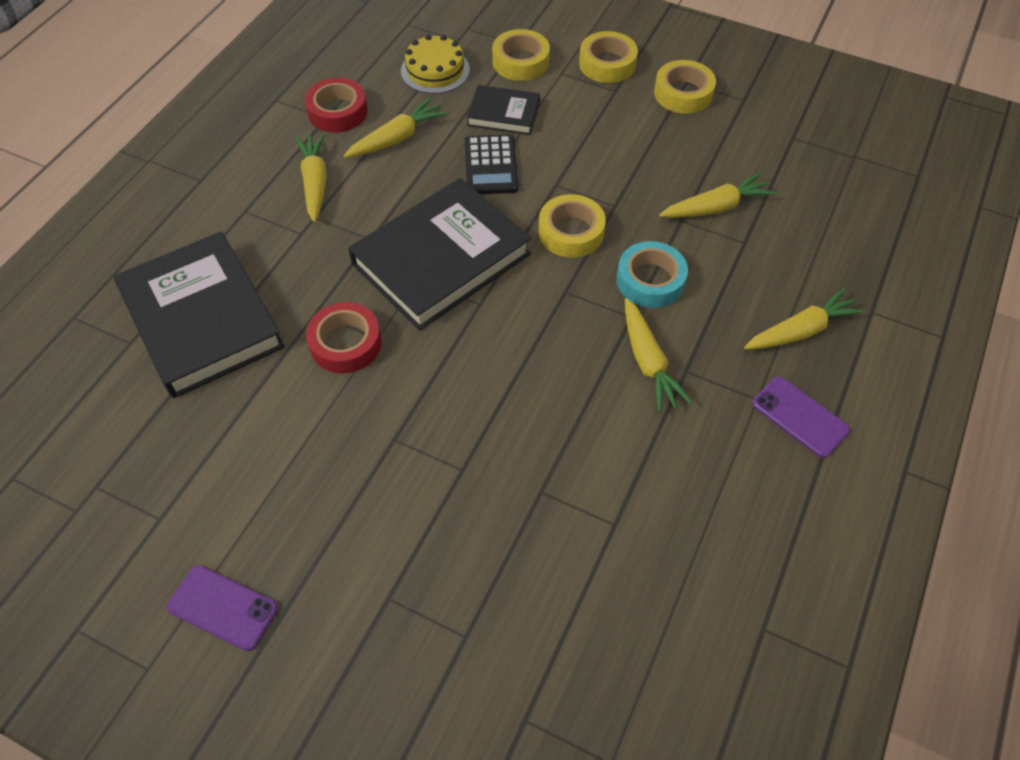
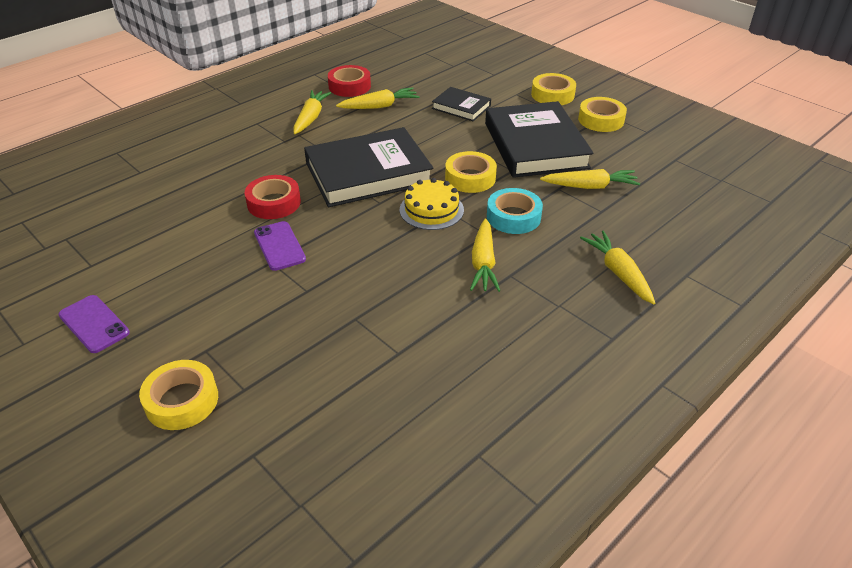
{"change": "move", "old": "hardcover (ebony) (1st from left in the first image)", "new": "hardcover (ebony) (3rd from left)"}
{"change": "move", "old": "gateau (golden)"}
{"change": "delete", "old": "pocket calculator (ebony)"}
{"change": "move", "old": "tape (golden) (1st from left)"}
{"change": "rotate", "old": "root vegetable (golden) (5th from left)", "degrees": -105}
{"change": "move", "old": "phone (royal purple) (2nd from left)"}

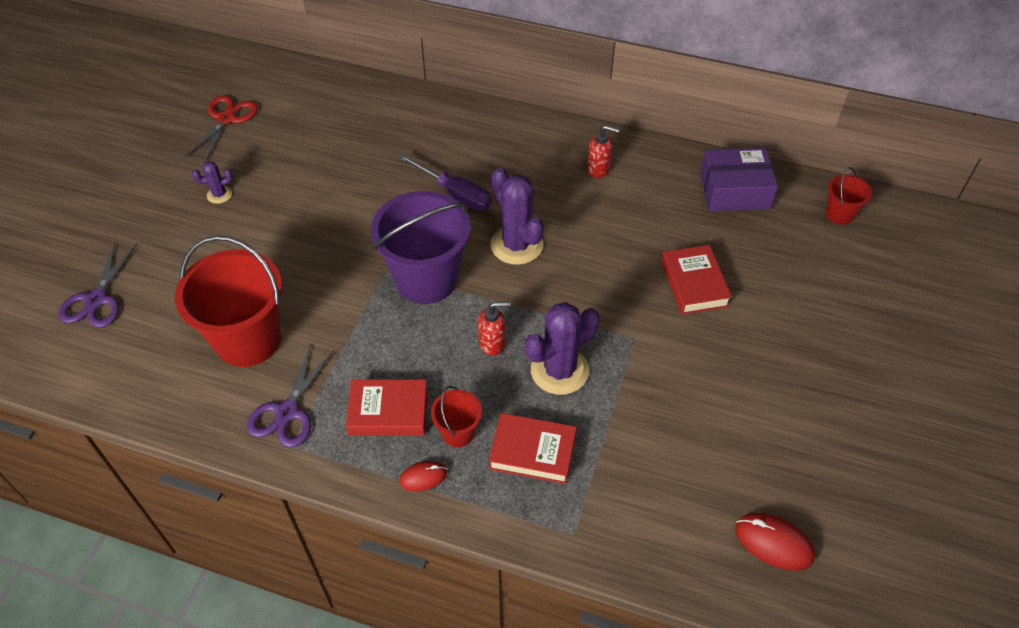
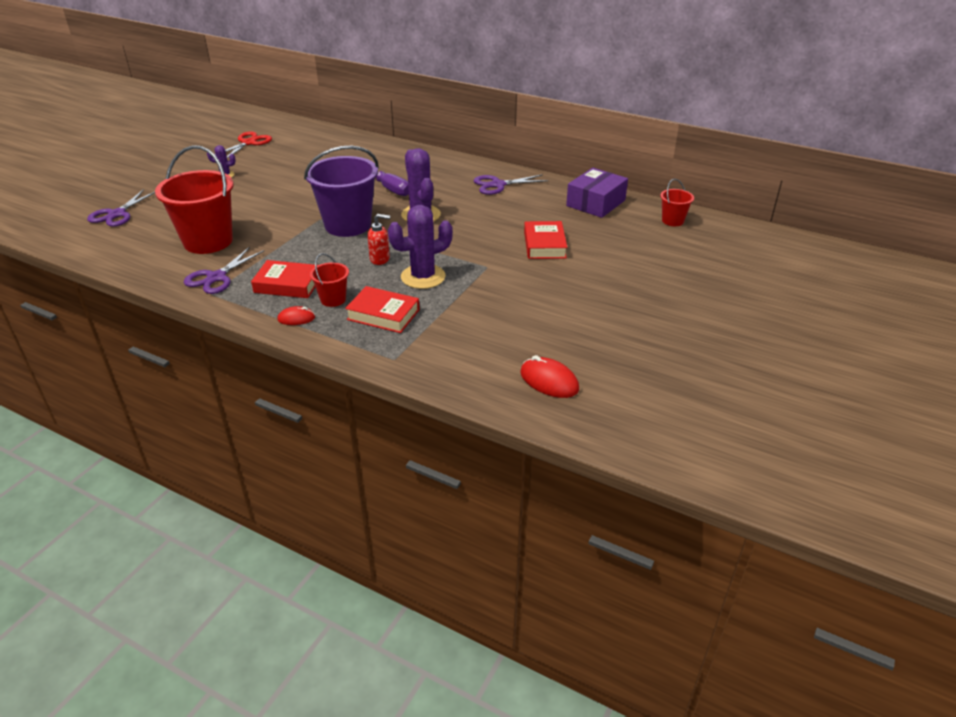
{"change": "replace", "old": "soap dispenser (scarlet) (2nd from left)", "new": "shears (royal purple) (3rd from left)"}
{"change": "rotate", "old": "box (royal purple)", "degrees": -60}

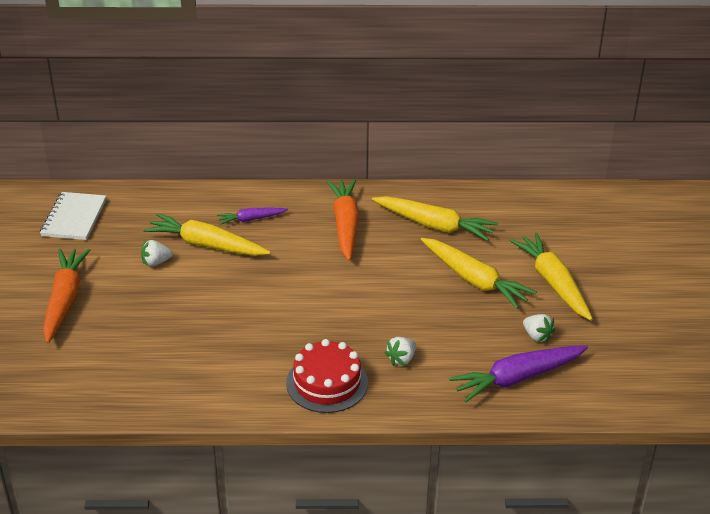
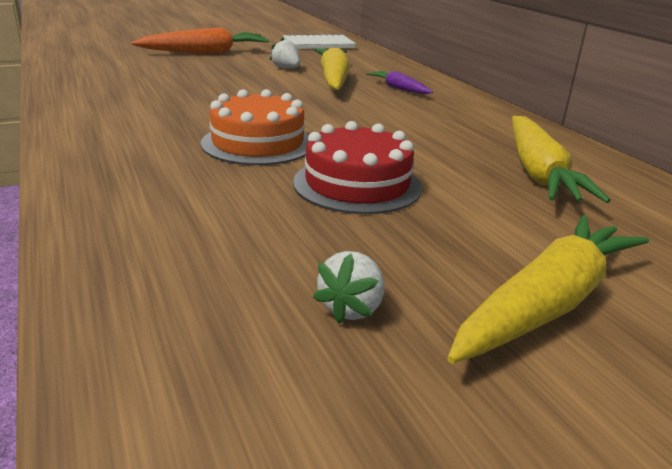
{"change": "move", "old": "gateau (scarlet)"}
{"change": "delete", "old": "root vegetable (bright orange) (2nd from left)"}
{"change": "delete", "old": "toy strawberry (white) (2nd from left)"}
{"change": "delete", "old": "root vegetable (golden) (3rd from left)"}
{"change": "delete", "old": "root vegetable (royal purple) (2nd from left)"}
{"change": "insert", "new": "gateau (bright orange)"}

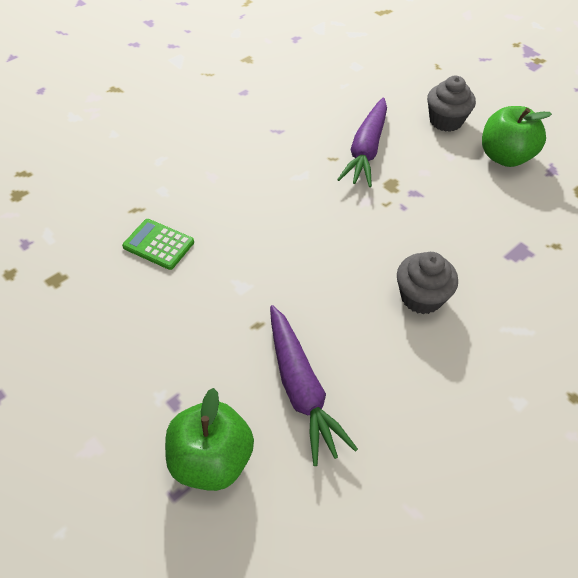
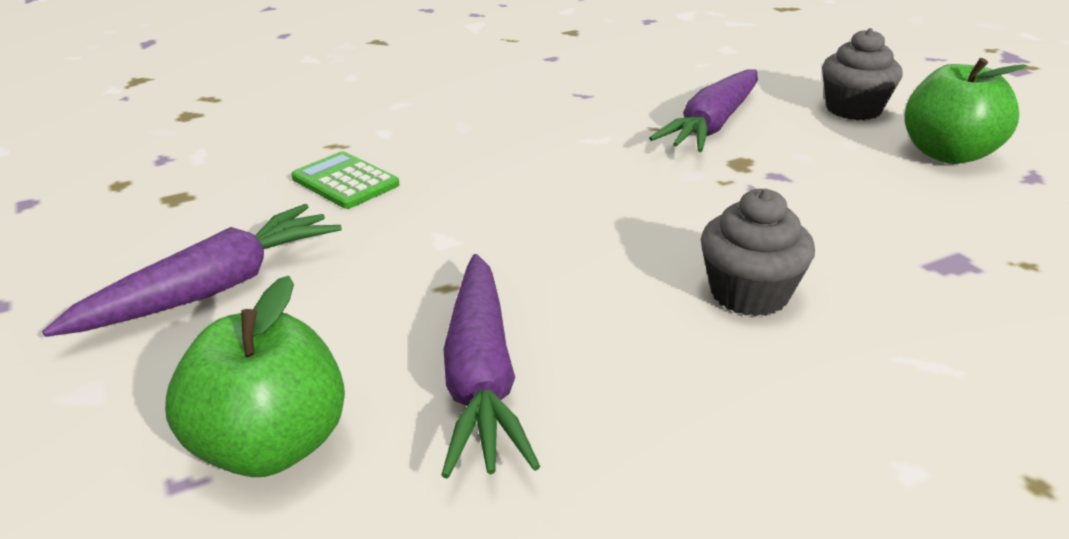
{"change": "insert", "new": "root vegetable (royal purple) (1st from left)"}

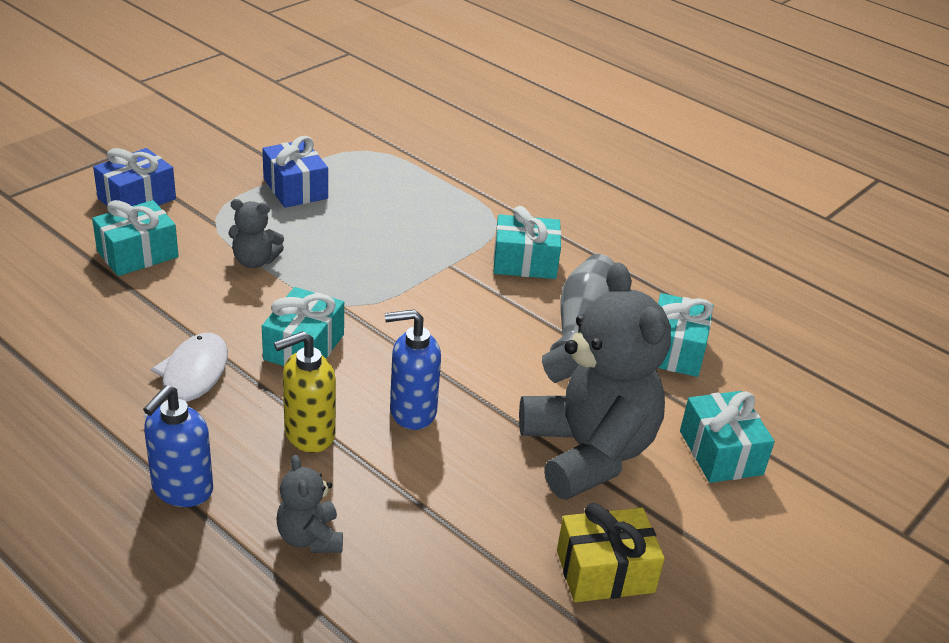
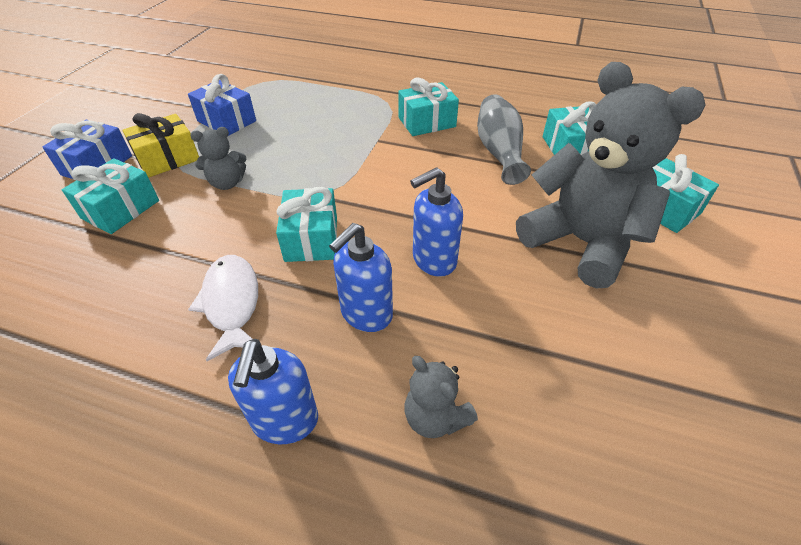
{"change": "recolor", "old": "soap dispenser (golden)", "new": "soap dispenser (cobalt) (2nd from left)"}
{"change": "move", "old": "wrapped gift (golden)"}

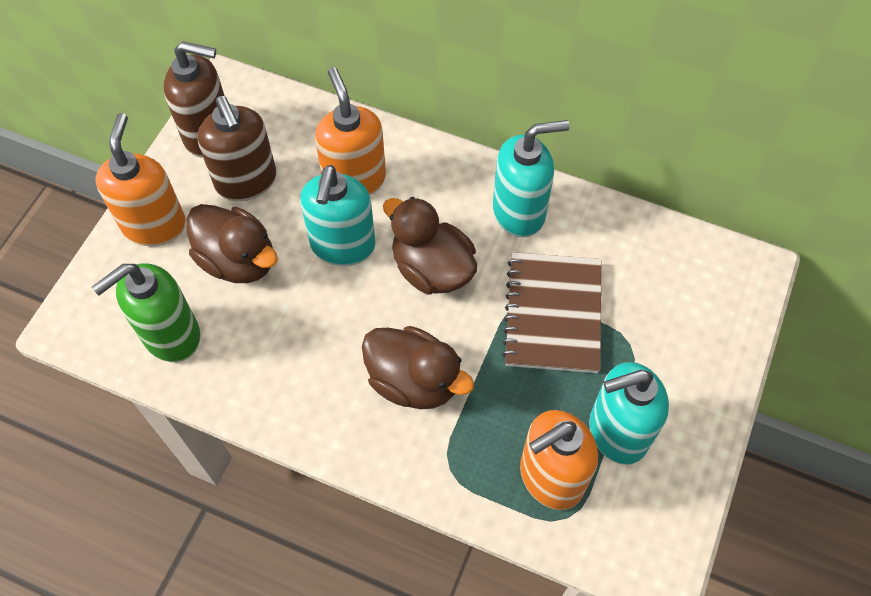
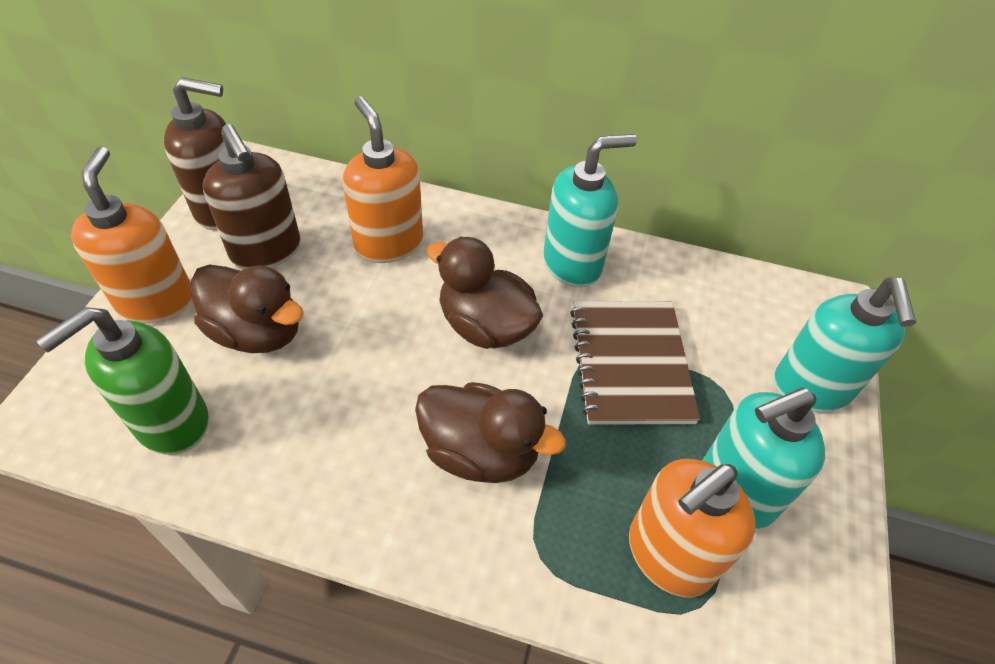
{"change": "move", "old": "soap dispenser (turquoise) (1st from left in the first image)", "new": "soap dispenser (turquoise) (3rd from left)"}

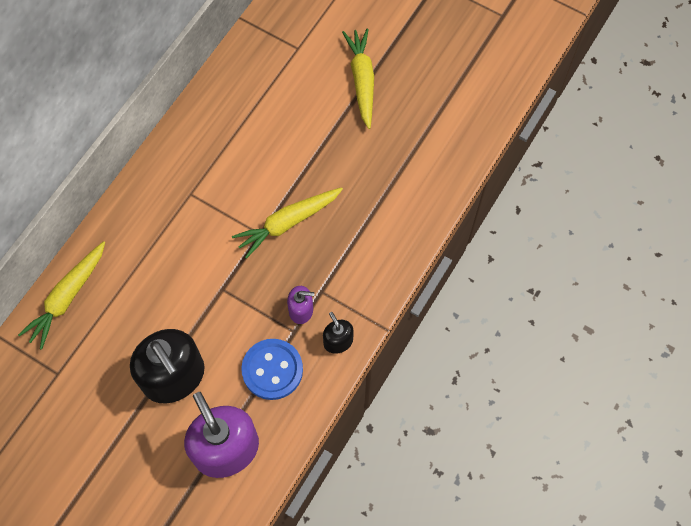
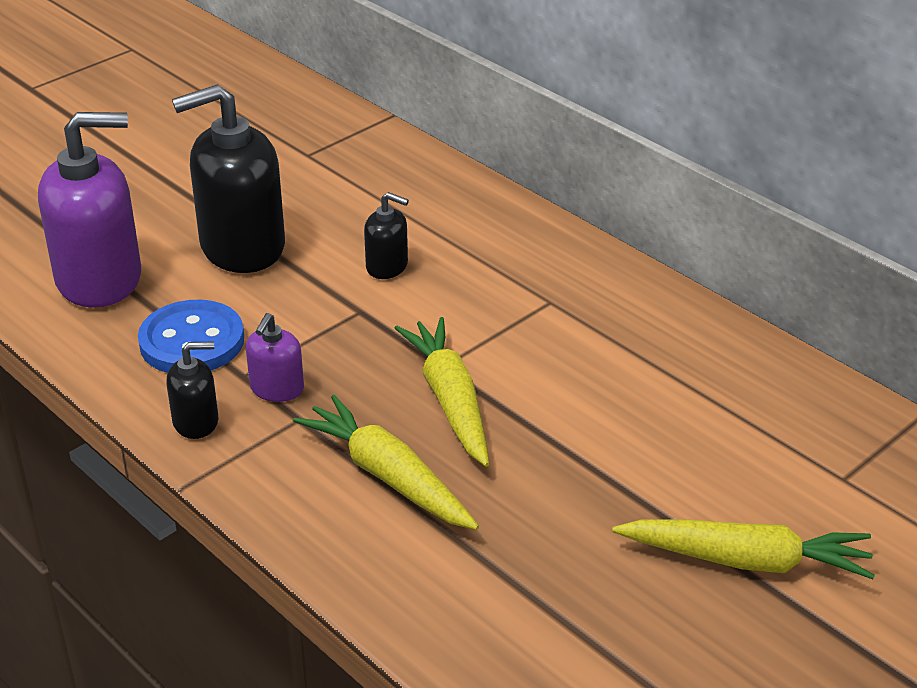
{"change": "move", "old": "root vegetable (golden) (1st from left)"}
{"change": "insert", "new": "soap dispenser (ebony) (3rd from left)"}

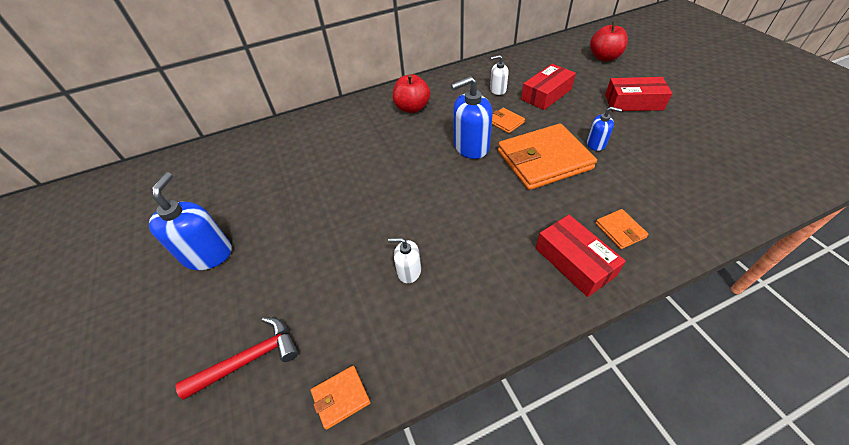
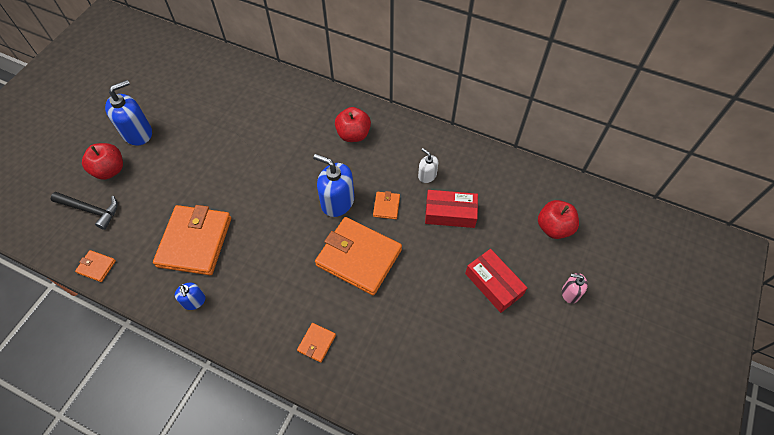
{"change": "recolor", "old": "claw hammer (scarlet)", "new": "claw hammer (ebony)"}
{"change": "replace", "old": "soap dispenser (white) (1st from left)", "new": "wallet (bright orange) (2nd from left)"}
{"change": "delete", "old": "box (scarlet) (2nd from left)"}
{"change": "move", "old": "soap dispenser (cobalt) (3rd from left in the first image)", "new": "soap dispenser (cobalt) (2nd from left)"}
{"change": "insert", "new": "apple (scarlet) (1st from left)"}
{"change": "insert", "new": "soap dispenser (rose-pink)"}

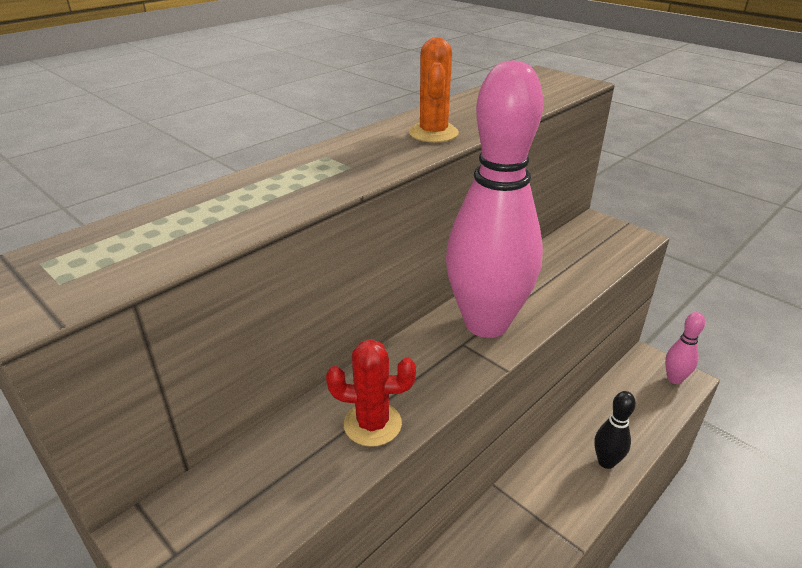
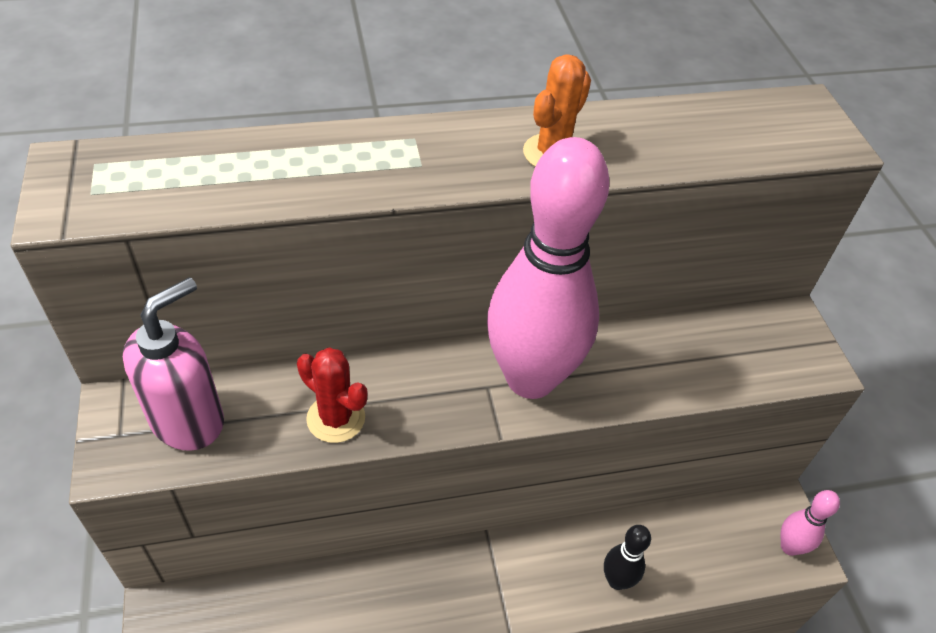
{"change": "insert", "new": "soap dispenser (rose-pink)"}

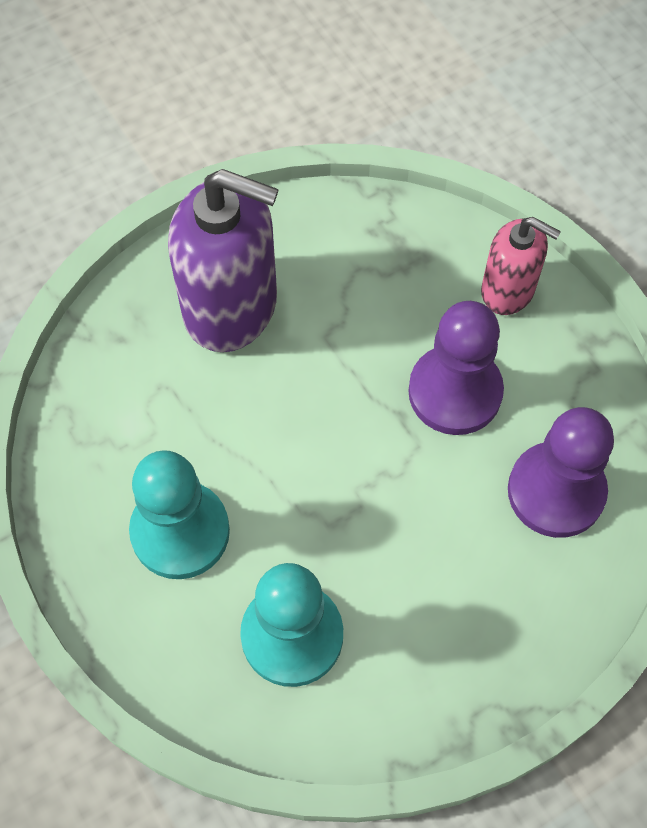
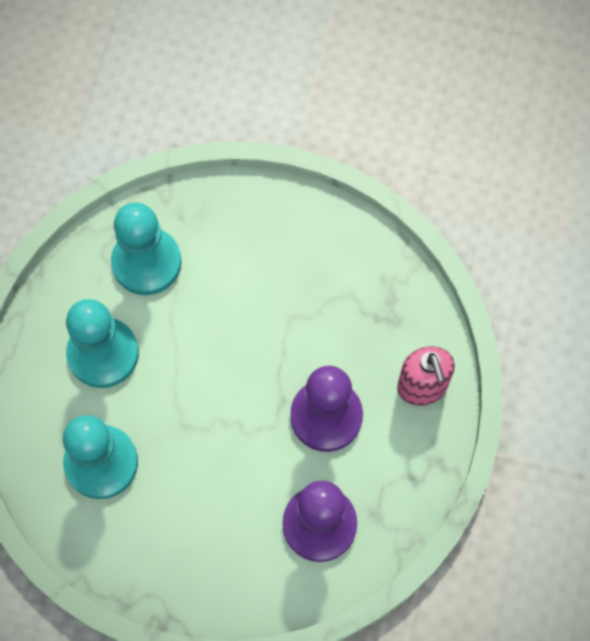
{"change": "delete", "old": "soap dispenser (royal purple)"}
{"change": "insert", "new": "game pawn (turquoise) (3rd from left)"}

